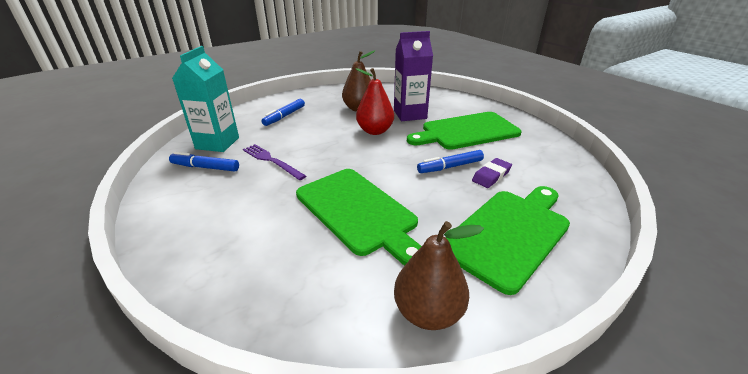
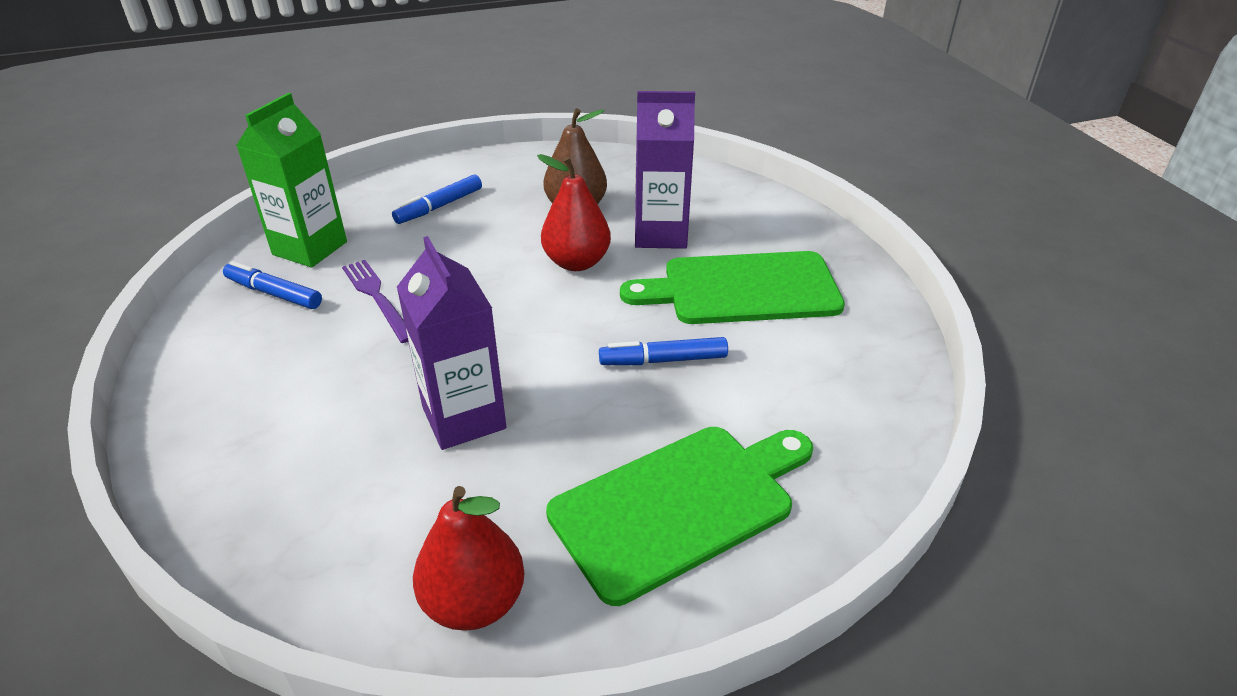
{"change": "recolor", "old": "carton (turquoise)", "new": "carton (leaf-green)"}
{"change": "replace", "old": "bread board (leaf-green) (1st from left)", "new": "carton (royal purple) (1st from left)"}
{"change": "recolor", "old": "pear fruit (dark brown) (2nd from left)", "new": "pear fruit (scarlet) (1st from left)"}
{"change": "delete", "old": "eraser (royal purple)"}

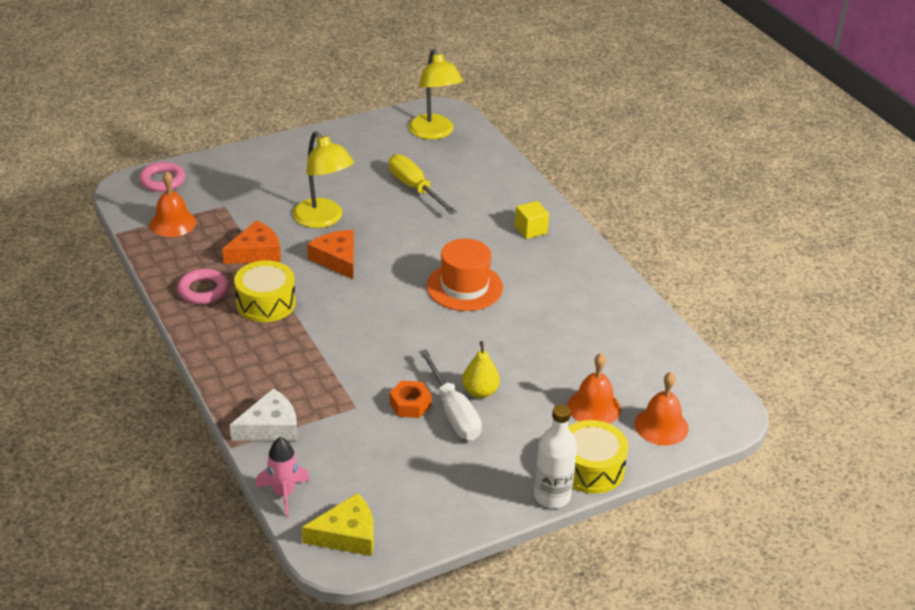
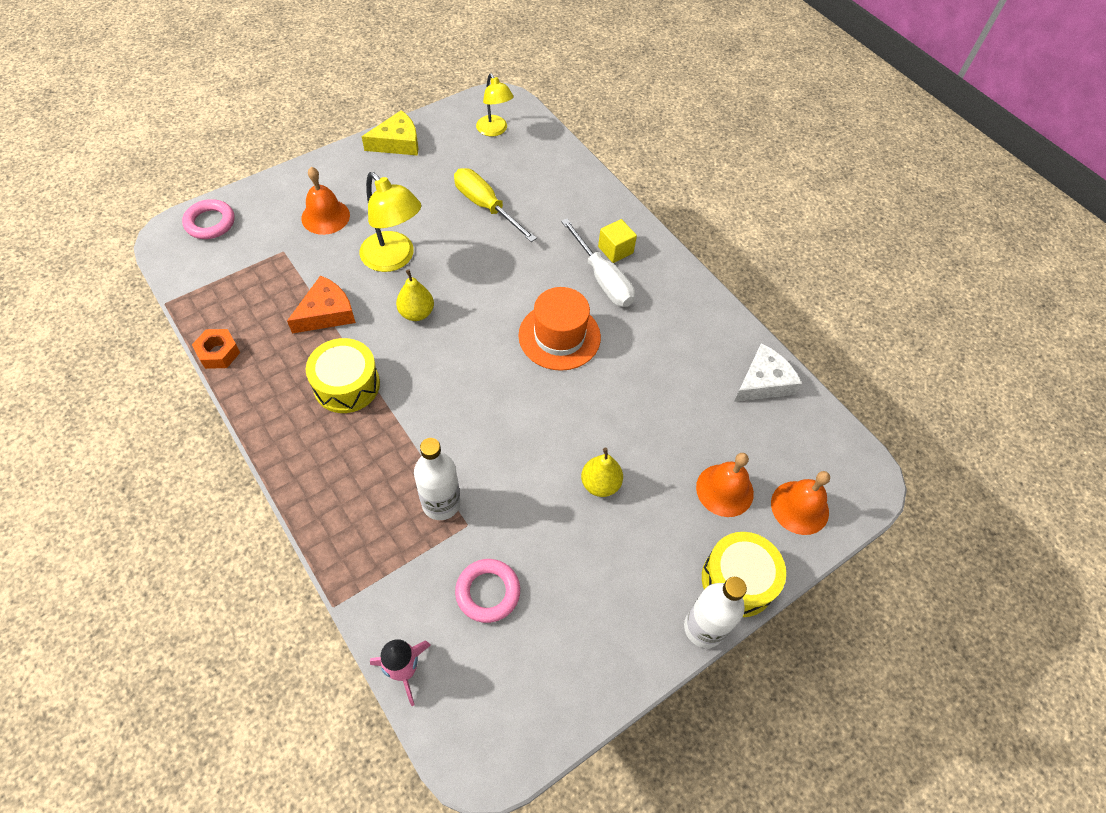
{"change": "move", "old": "hand bell (bright orange) (1st from left)"}
{"change": "move", "old": "hoop (rose-pink) (2nd from left)"}
{"change": "move", "old": "cheese (white)"}
{"change": "move", "old": "cheese (golden)"}
{"change": "replace", "old": "cheese (bright orange) (2nd from left)", "new": "pear fruit (golden) (1st from left)"}
{"change": "move", "old": "hex nut (bright orange)"}
{"change": "resize", "old": "reading lamp (golden) (2nd from left)", "factor": 0.65}
{"change": "move", "old": "hand screwdriver (white)"}
{"change": "insert", "new": "flask (white) (1st from left)"}

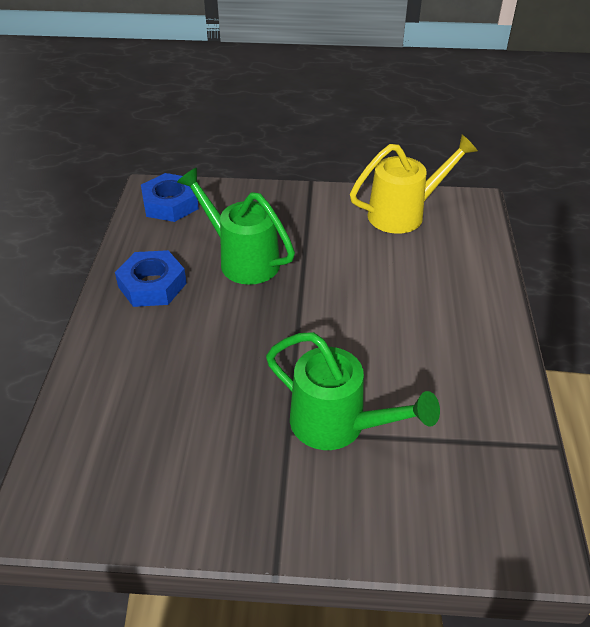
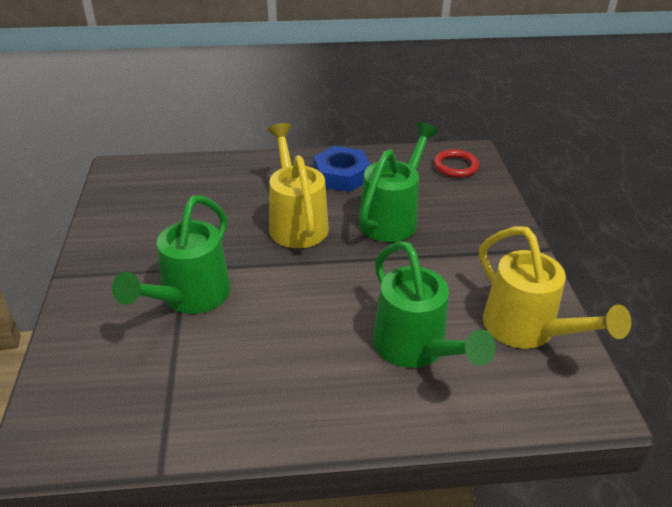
{"change": "replace", "old": "hex nut (cobalt) (2nd from left)", "new": "hoop (scarlet)"}
{"change": "insert", "new": "sprinkling can (golden) (1st from left)"}
{"change": "insert", "new": "sprinkling can (leaf-green) (3rd from left)"}

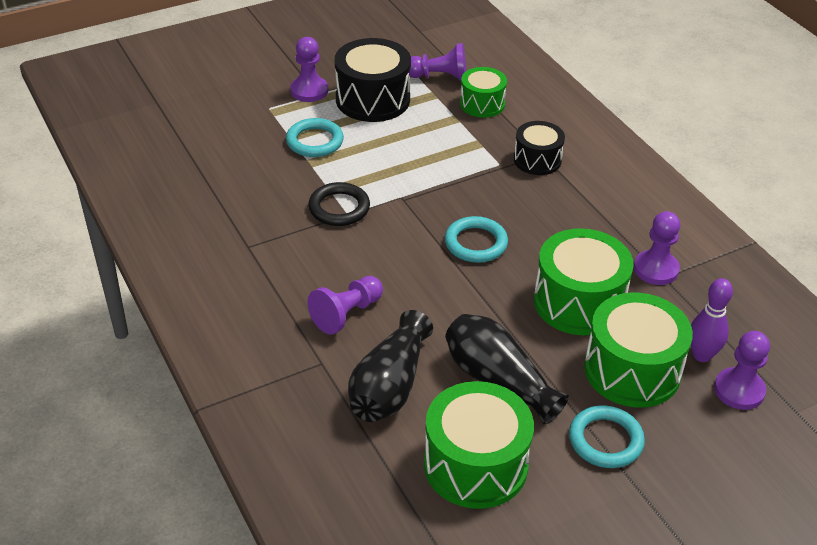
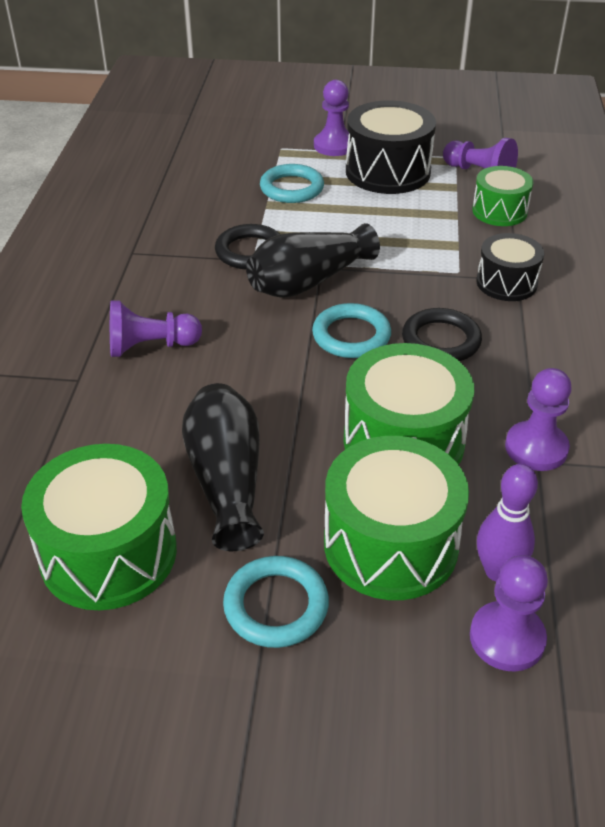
{"change": "move", "old": "vase (ebony) (1st from left in the first image)", "new": "vase (ebony) (2nd from left)"}
{"change": "insert", "new": "hoop (ebony) (2nd from left)"}

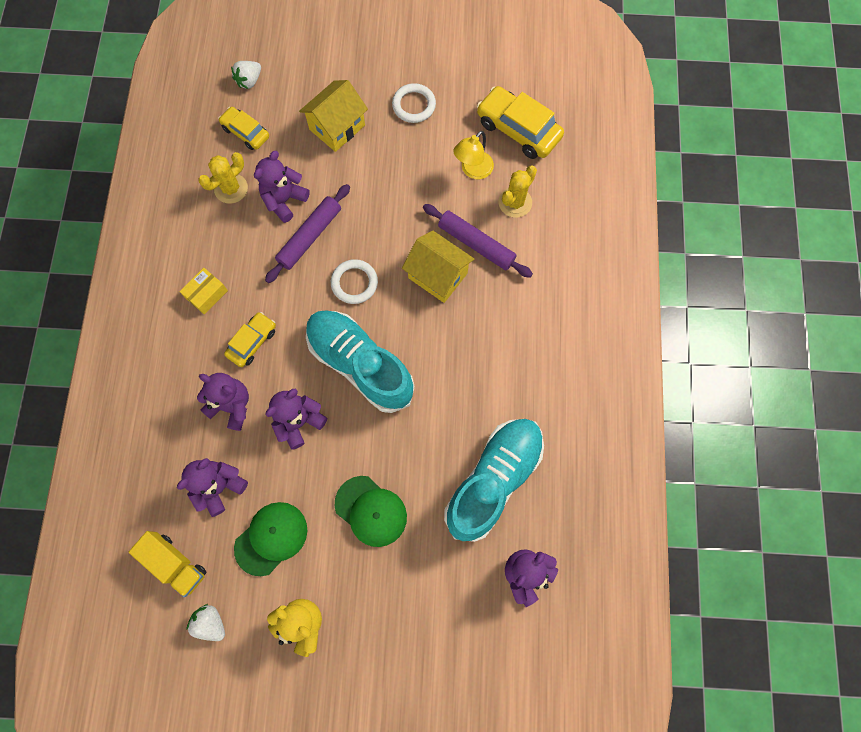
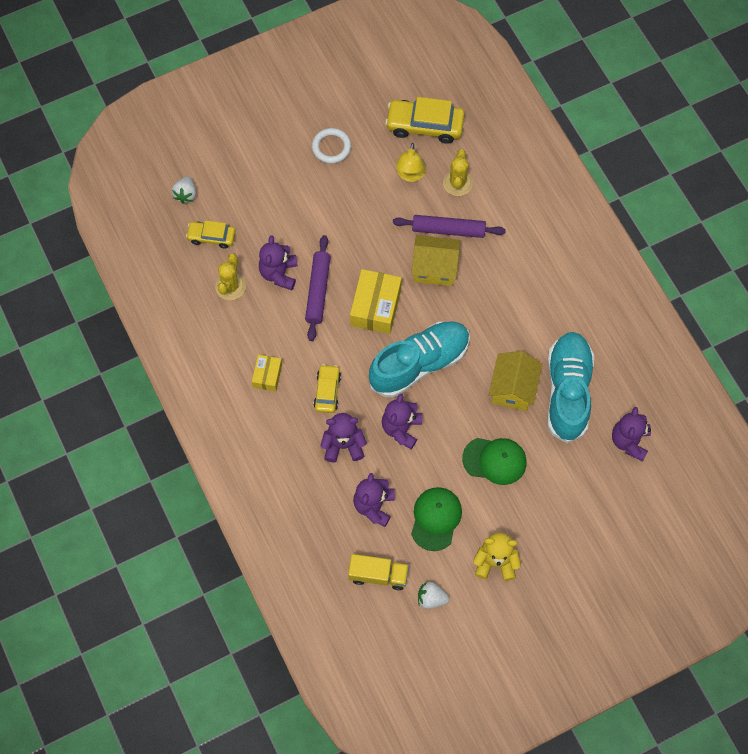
{"change": "move", "old": "cottage (golden) (1st from left in the first image)", "new": "cottage (golden) (2nd from left)"}
{"change": "rotate", "old": "shoe (turquoise) (1st from left)", "degrees": 135}
{"change": "replace", "old": "hoop (white) (1st from left)", "new": "box (golden) (2nd from left)"}

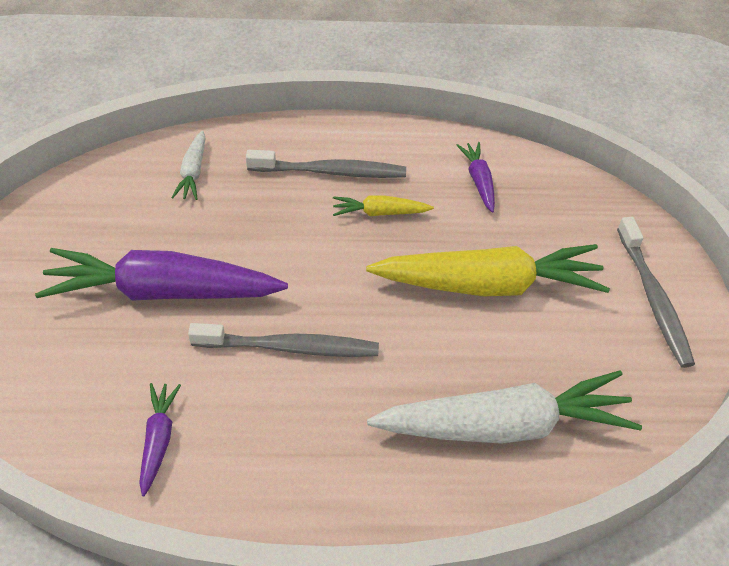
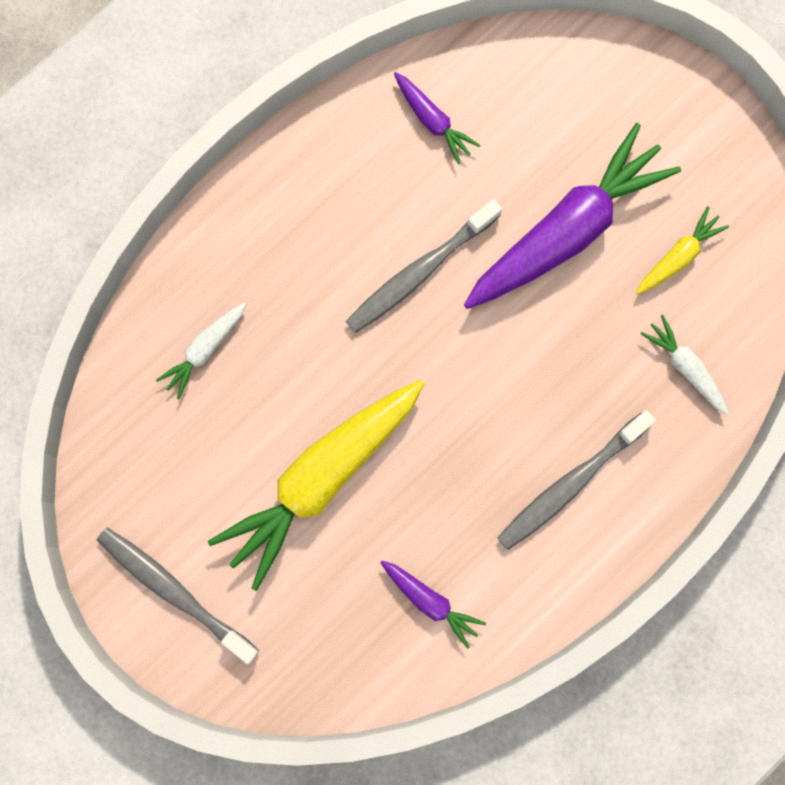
{"change": "move", "old": "root vegetable (golden) (1st from left in the first image)", "new": "root vegetable (golden) (2nd from left)"}
{"change": "resize", "old": "root vegetable (white) (2nd from left in the first image)", "factor": 0.45}

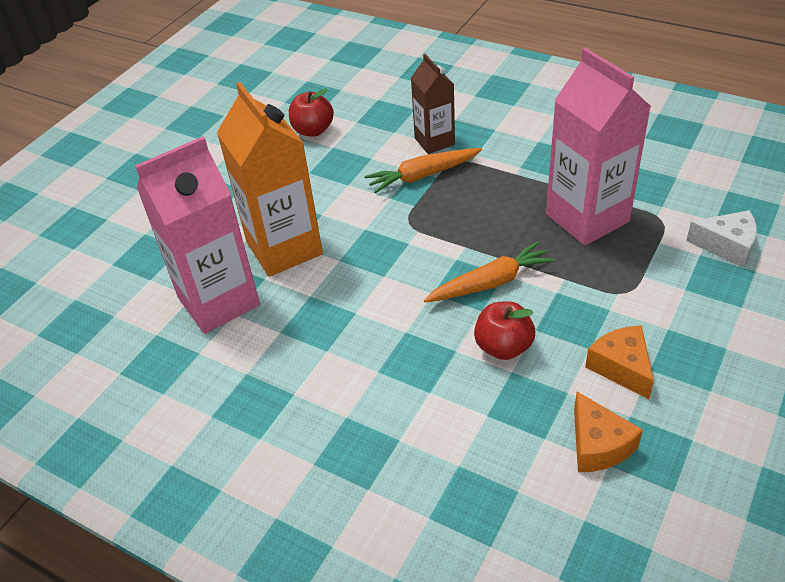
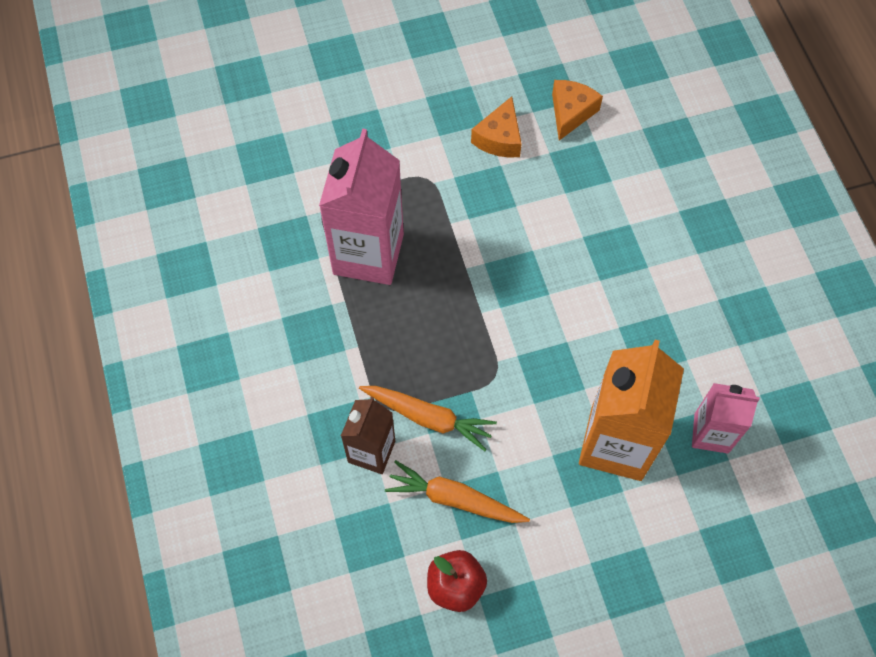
{"change": "resize", "old": "carton (rose-pink) (1st from left in the first image)", "factor": 0.58}
{"change": "move", "old": "root vegetable (bright orange) (2nd from left)"}
{"change": "delete", "old": "apple (scarlet) (2nd from left)"}
{"change": "delete", "old": "cheese (white)"}

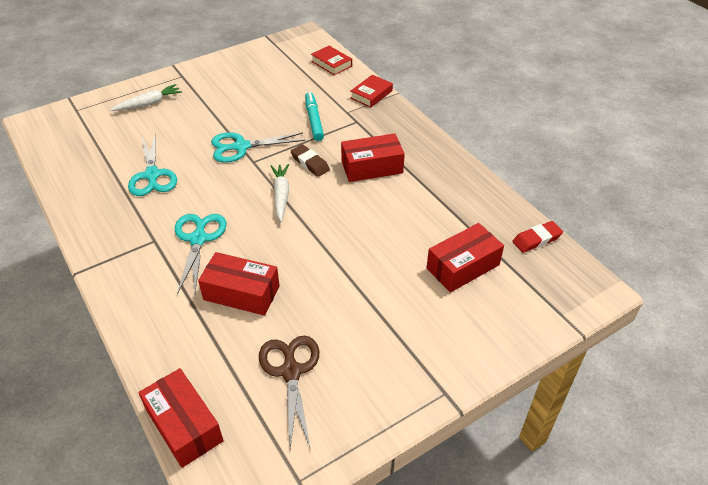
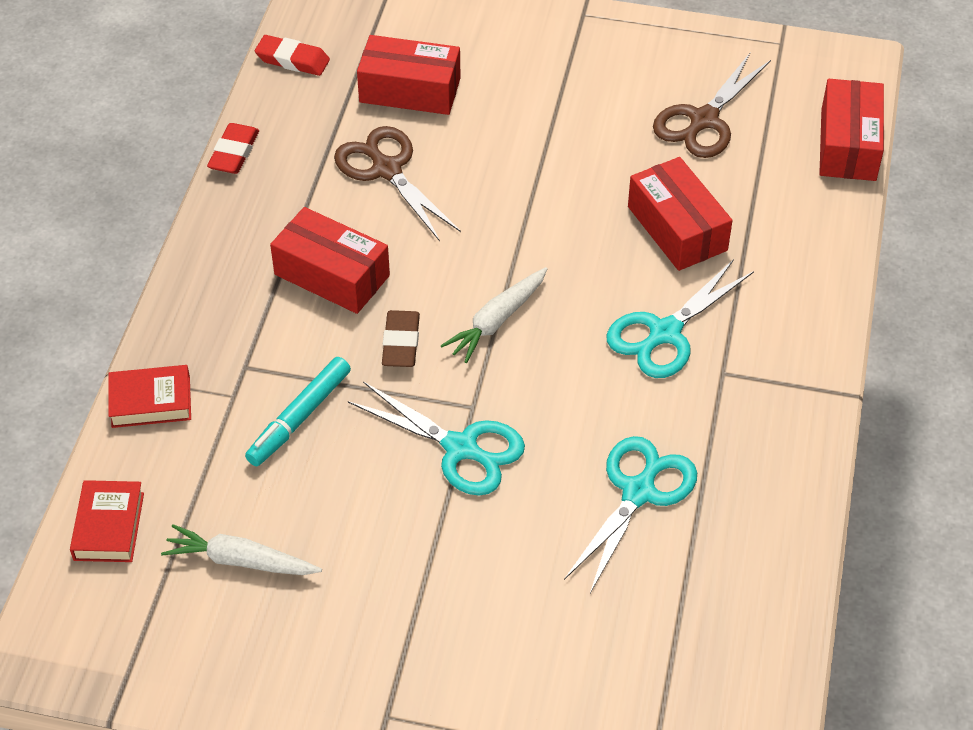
{"change": "move", "old": "root vegetable (white) (1st from left)"}
{"change": "insert", "new": "eraser (scarlet) (1st from left)"}
{"change": "insert", "new": "shears (dark brown) (1st from left)"}

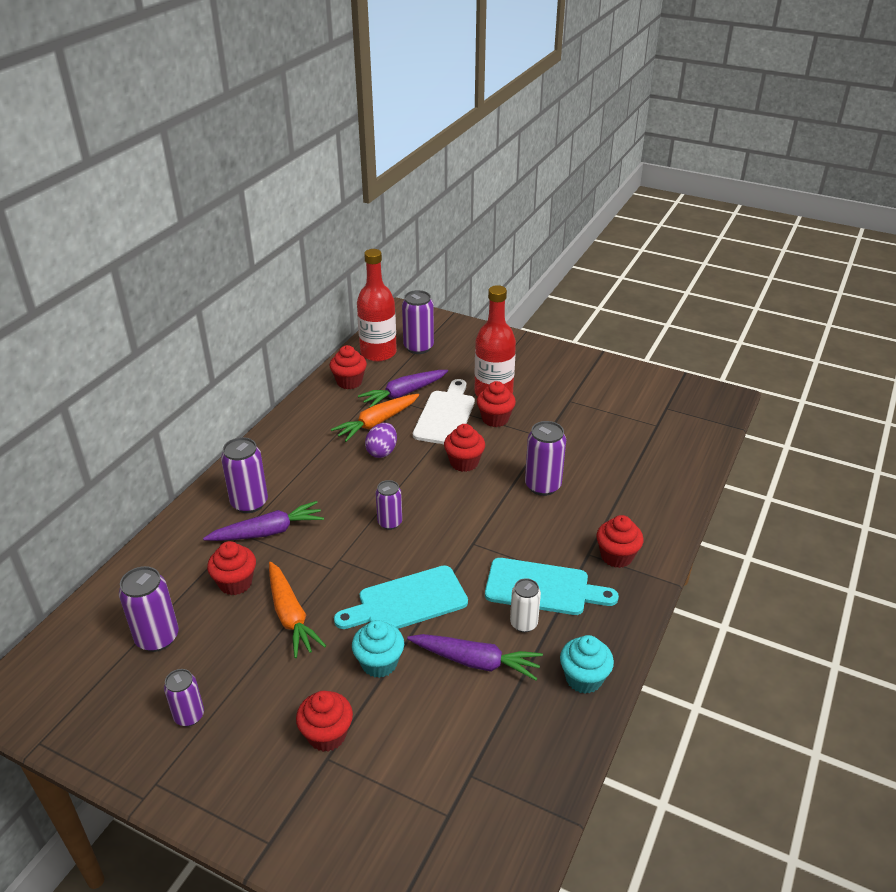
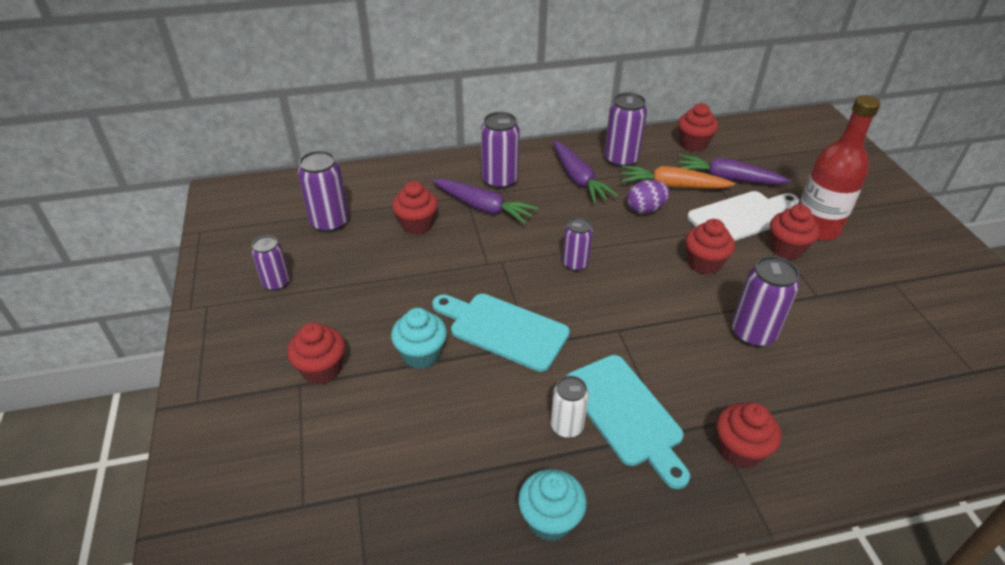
{"change": "delete", "old": "root vegetable (bright orange) (1st from left)"}
{"change": "delete", "old": "flask (scarlet) (1st from left)"}
{"change": "move", "old": "tin (royal purple) (5th from left)"}
{"change": "move", "old": "root vegetable (royal purple) (3rd from left in the first image)", "new": "root vegetable (royal purple) (2nd from left)"}

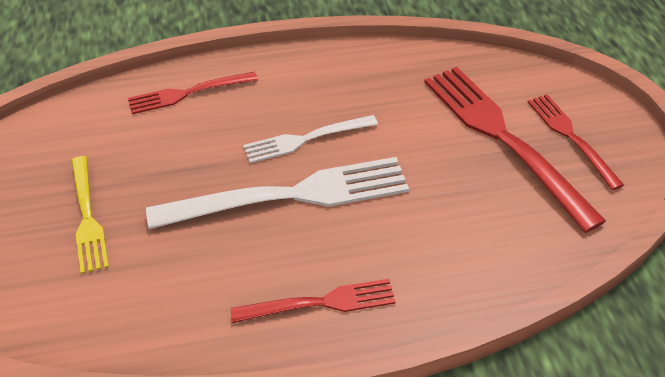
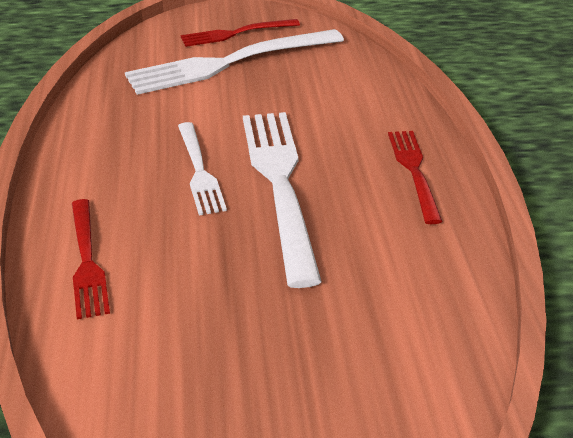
{"change": "delete", "old": "fork (golden)"}
{"change": "recolor", "old": "fork (scarlet) (3rd from left)", "new": "fork (white) (2nd from left)"}

